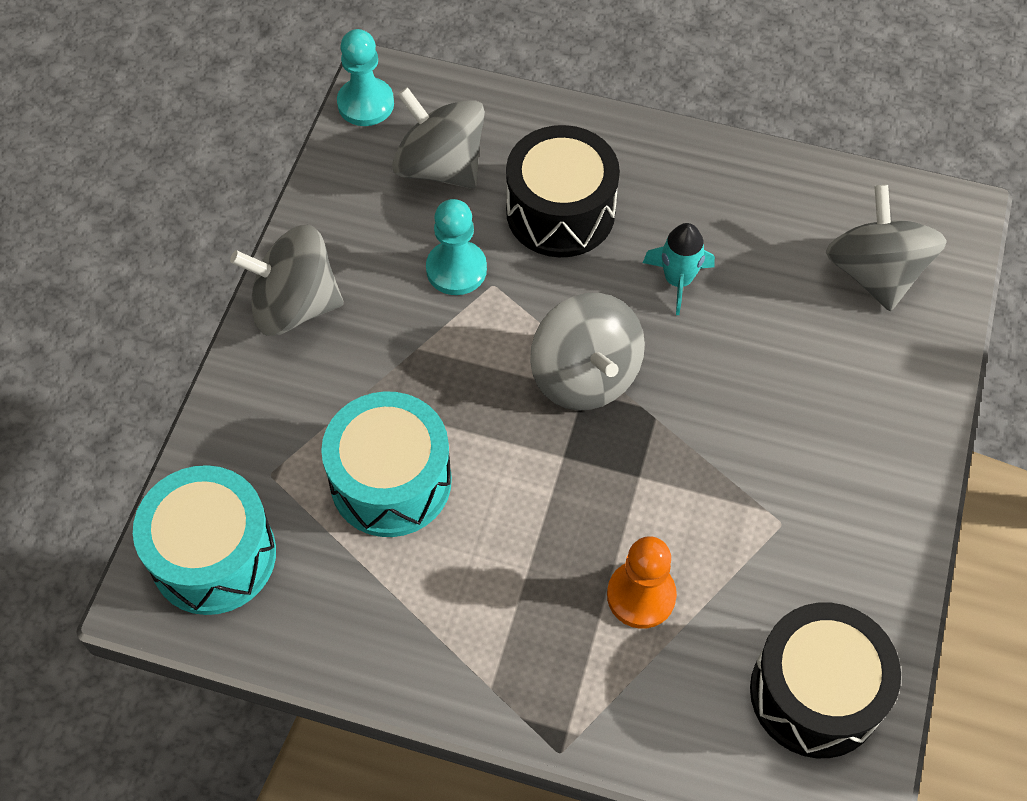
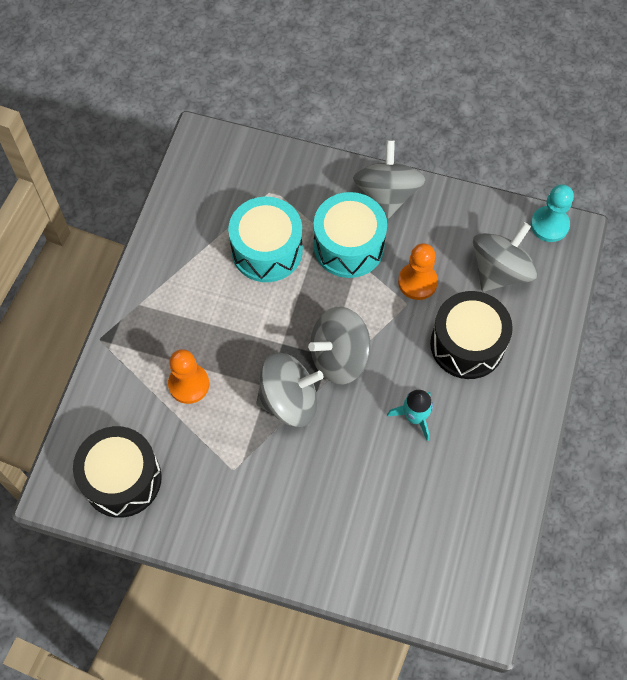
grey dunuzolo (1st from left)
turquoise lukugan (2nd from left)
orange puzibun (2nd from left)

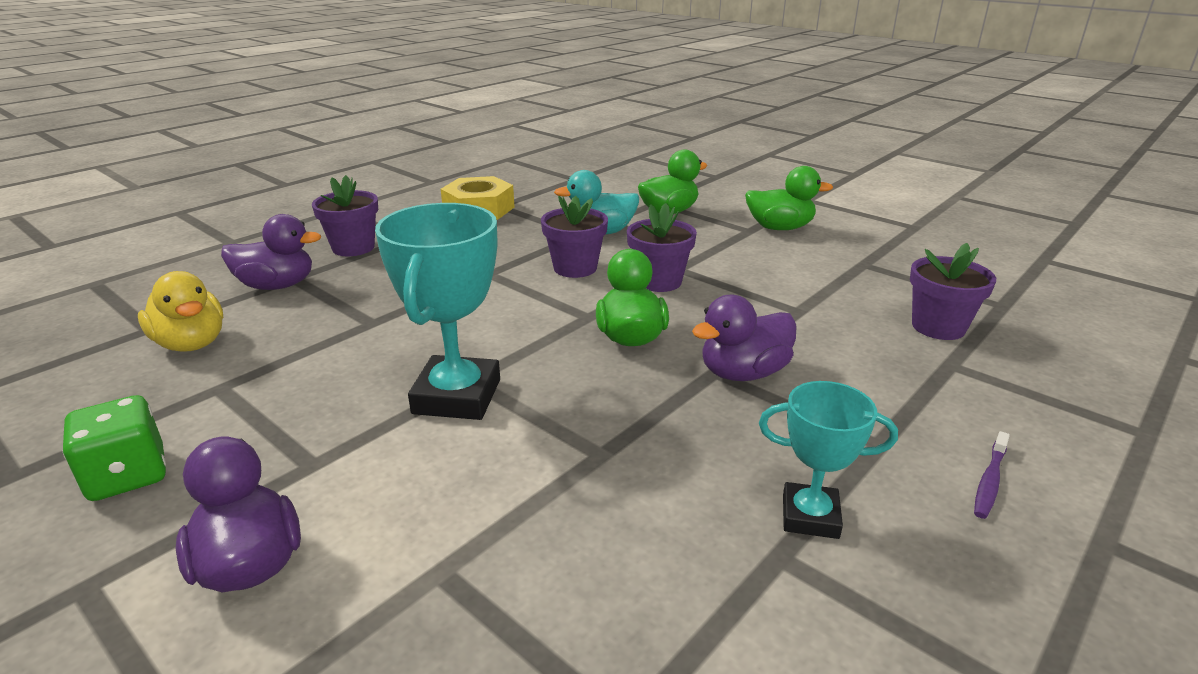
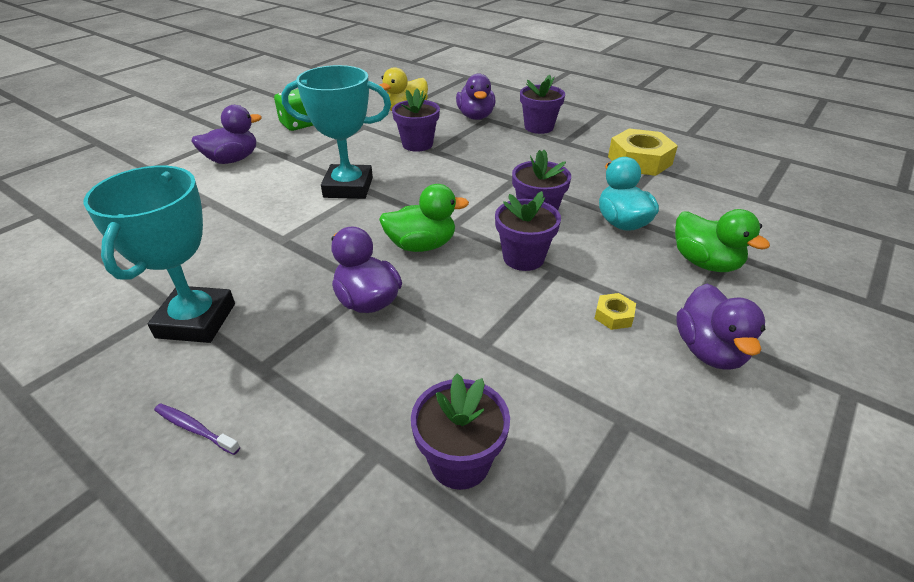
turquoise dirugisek (1st from left)
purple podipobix (1st from left)
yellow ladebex (1st from left)
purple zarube (4th from left)

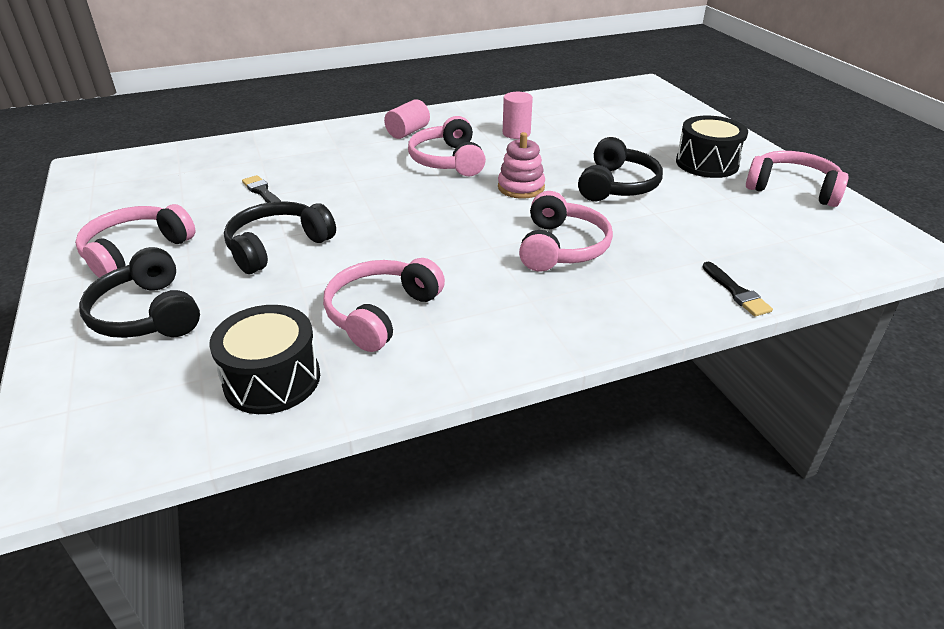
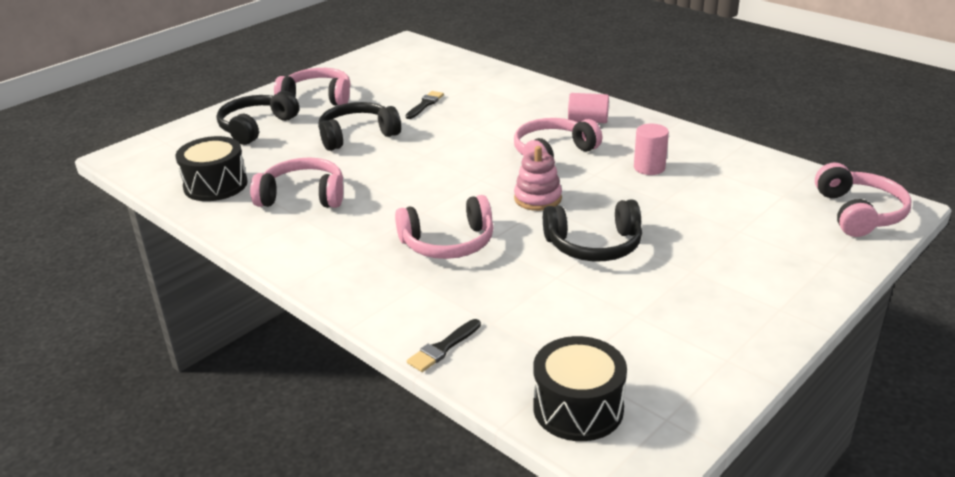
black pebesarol (2nd from left)
black lukugan (2nd from left)
pink pebesarol (5th from left)

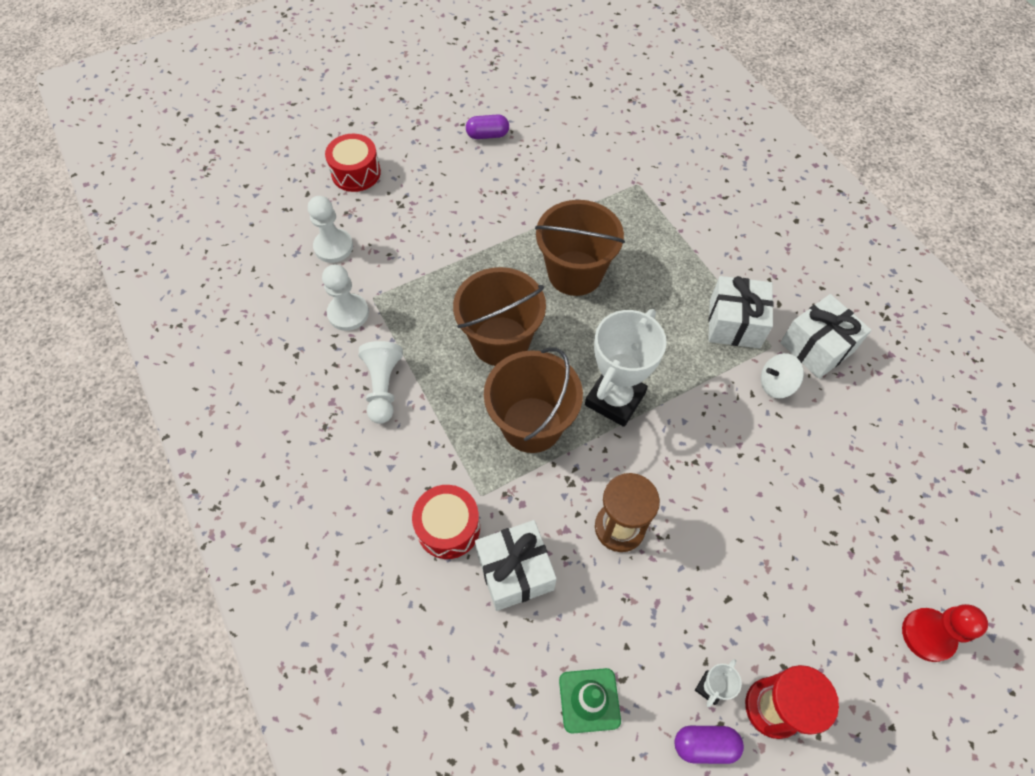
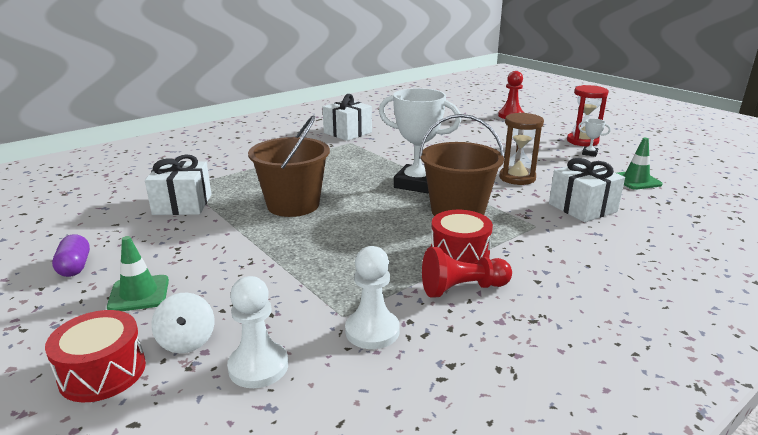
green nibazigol (1st from left)
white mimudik (1st from left)
white dunuzolo
red puzibun (1st from left)
red lukugan (2nd from left)
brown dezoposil (1st from left in the first image)
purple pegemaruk (2nd from left in the first image)

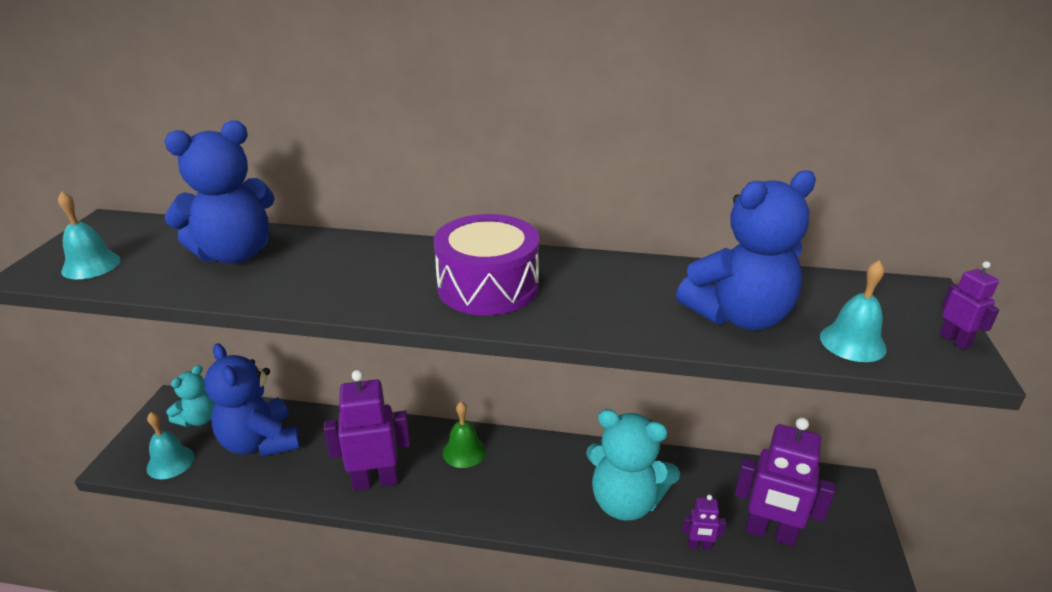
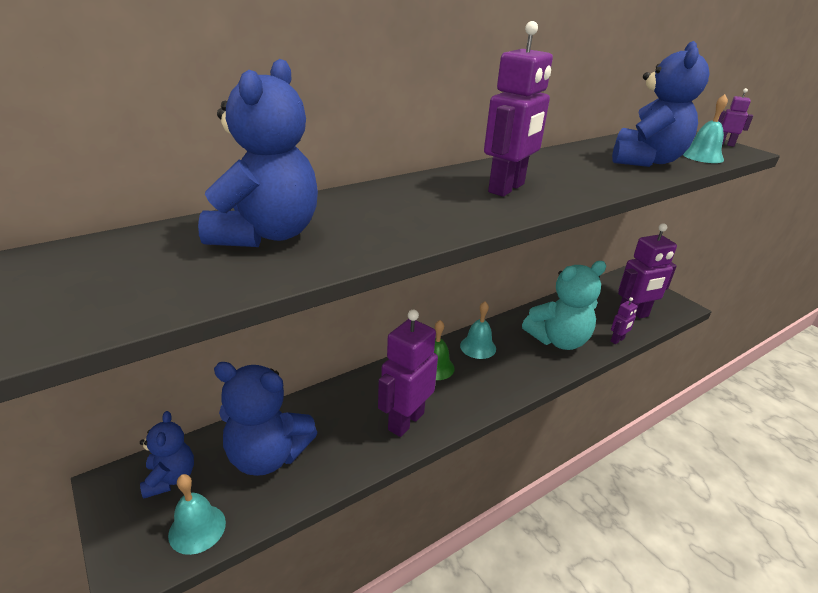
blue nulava (1st from left)
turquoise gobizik (2nd from left)
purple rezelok (2nd from left)

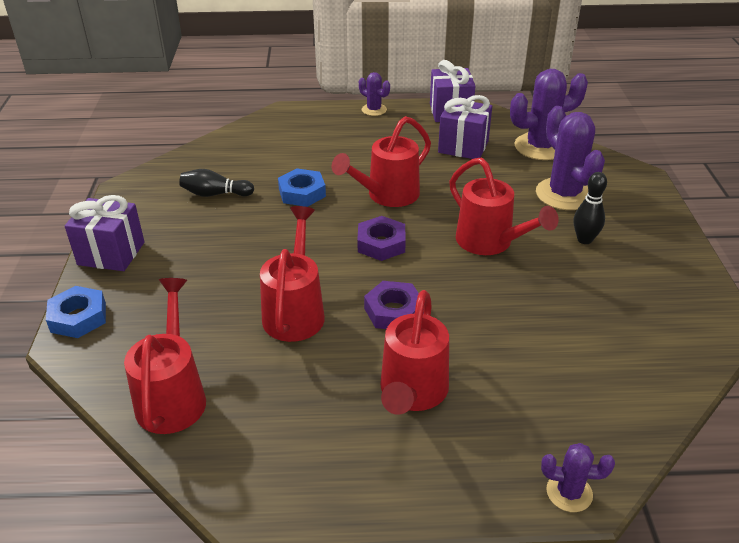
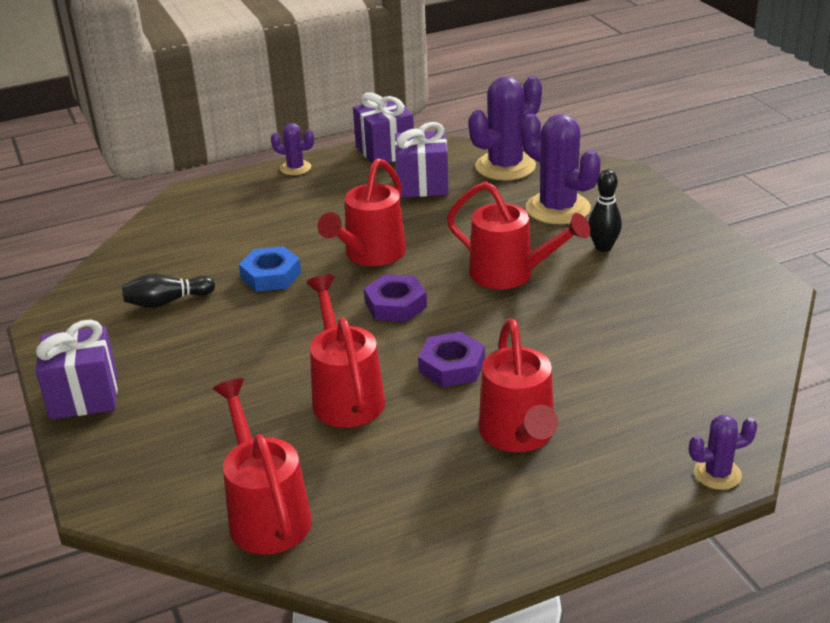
blue ladebex (1st from left in the first image)

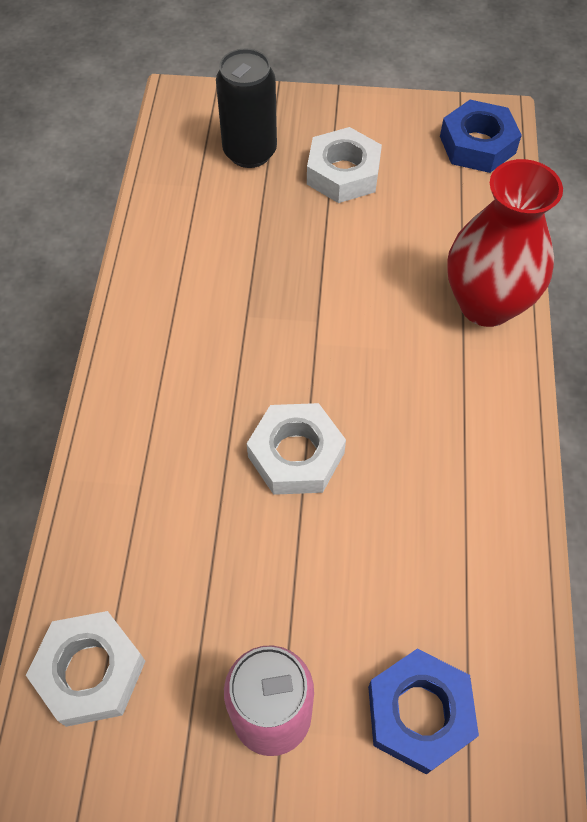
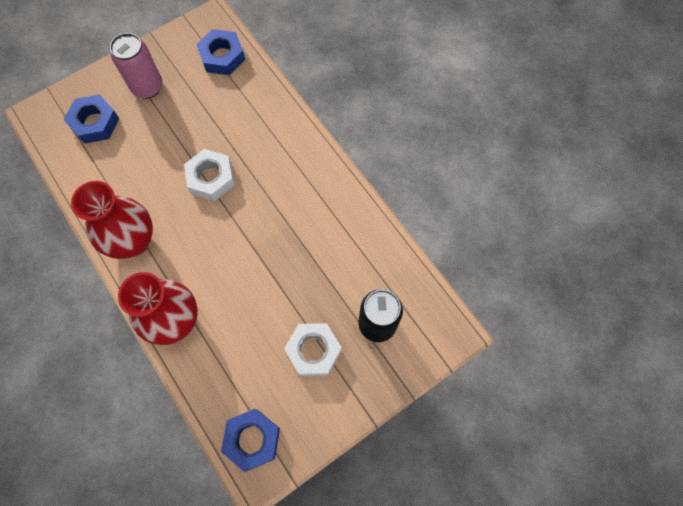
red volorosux (1st from left)
blue ladebex (2nd from left)

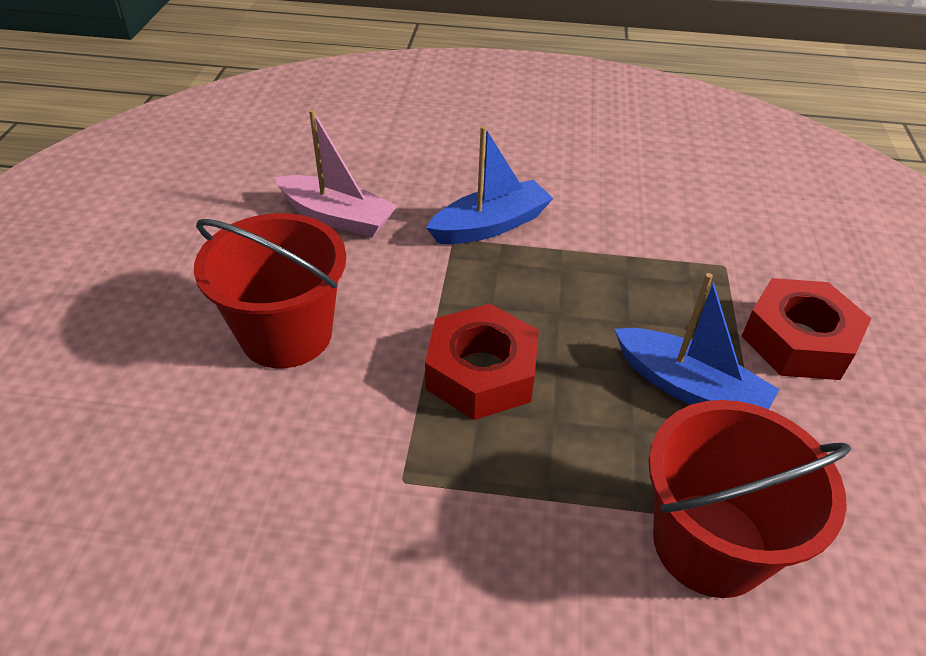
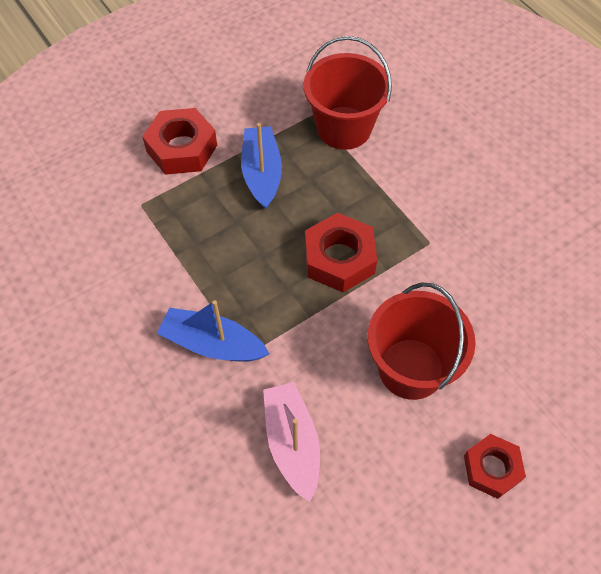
red ladebex (3rd from left)

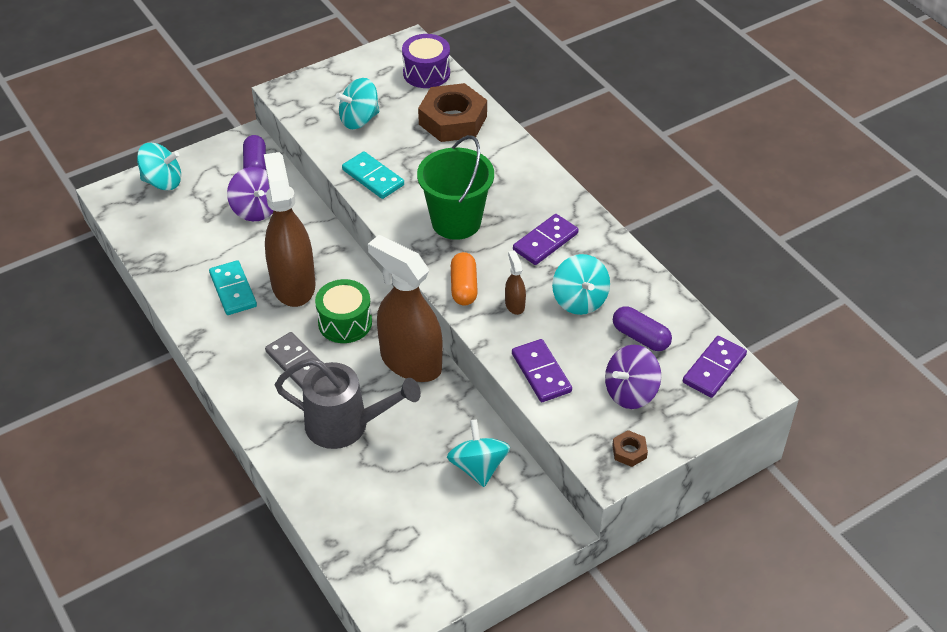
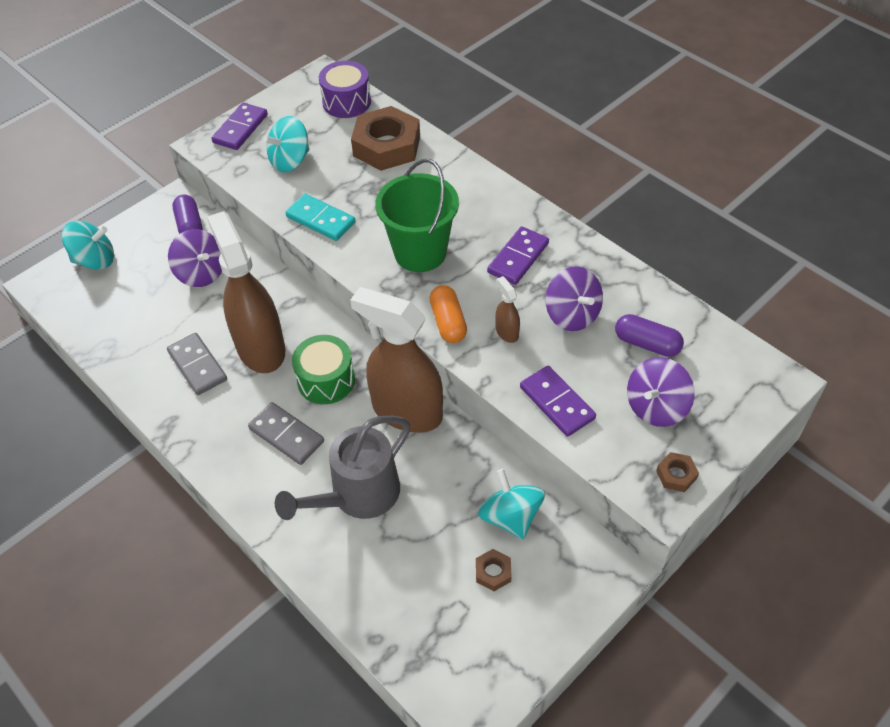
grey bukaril (1st from left)
purple bukaril (1st from left)
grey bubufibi
brown ladebex (2nd from left)
purple dunuzolo (2nd from left)

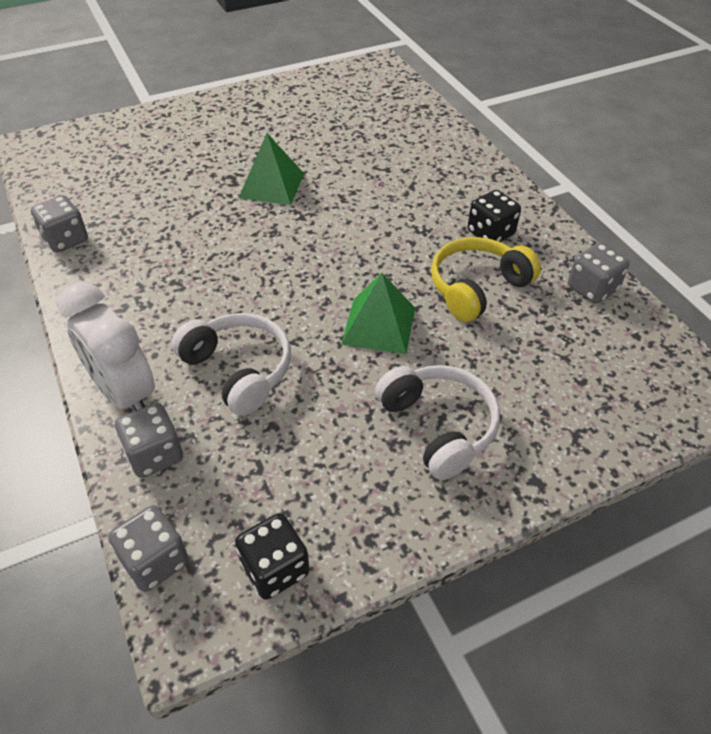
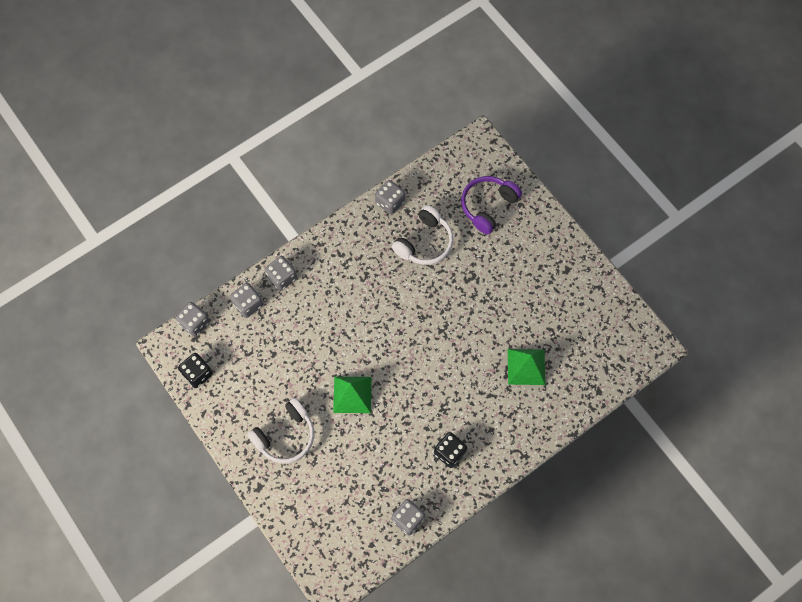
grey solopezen (3rd from left)
white pebesarol (2nd from left)
purple pebesarol
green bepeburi (2nd from left)
yellow pebesarol

